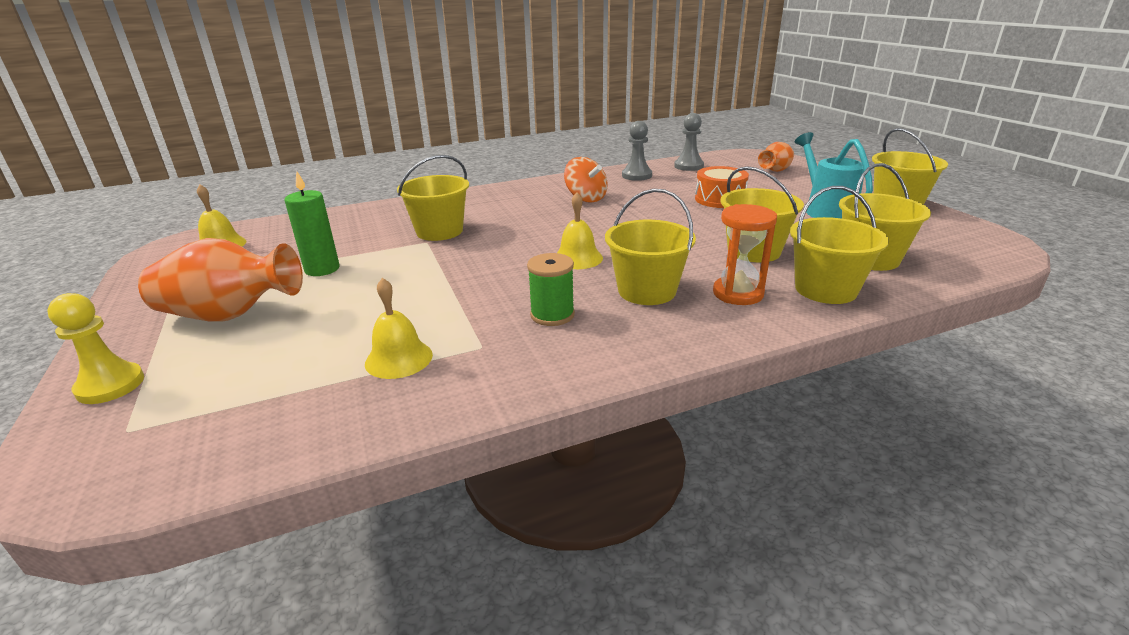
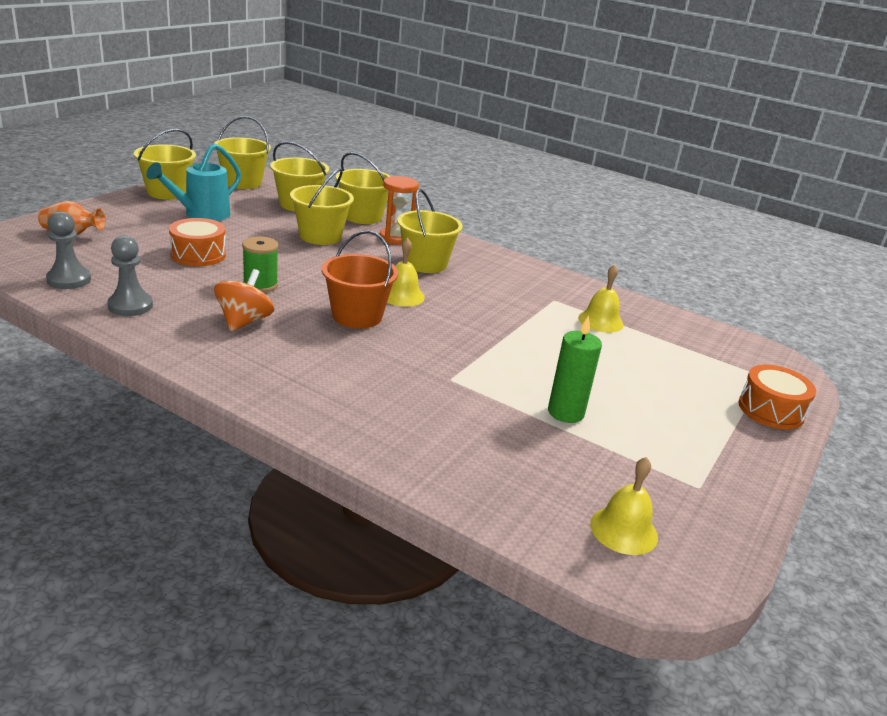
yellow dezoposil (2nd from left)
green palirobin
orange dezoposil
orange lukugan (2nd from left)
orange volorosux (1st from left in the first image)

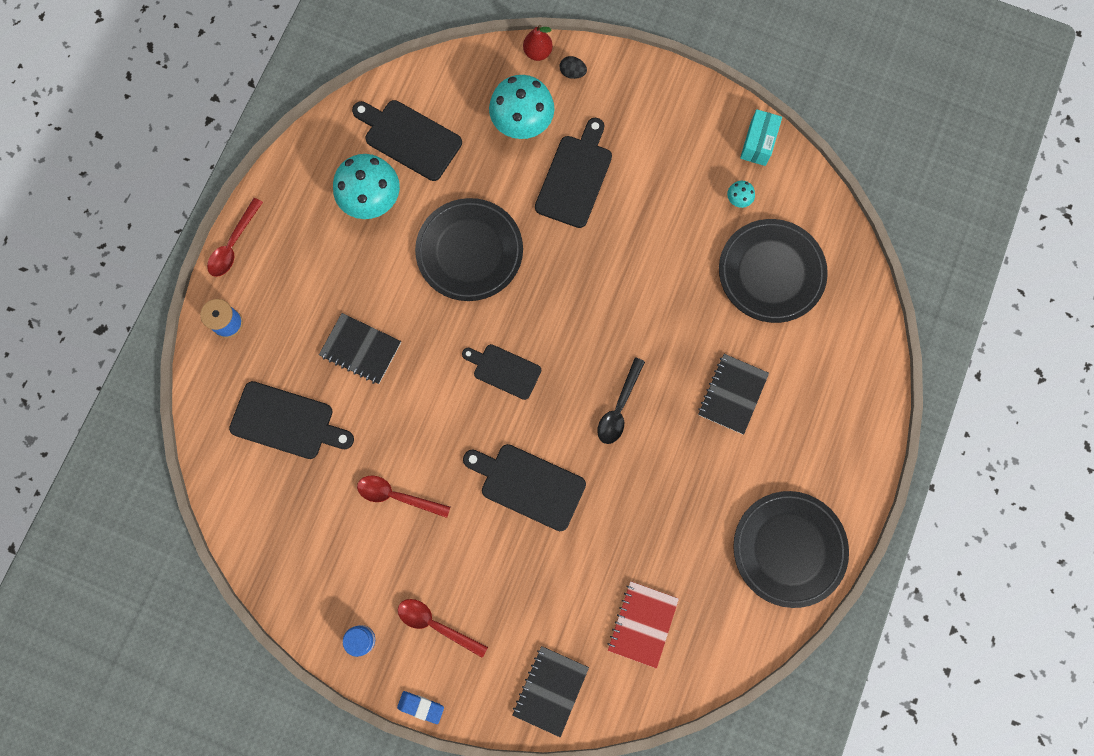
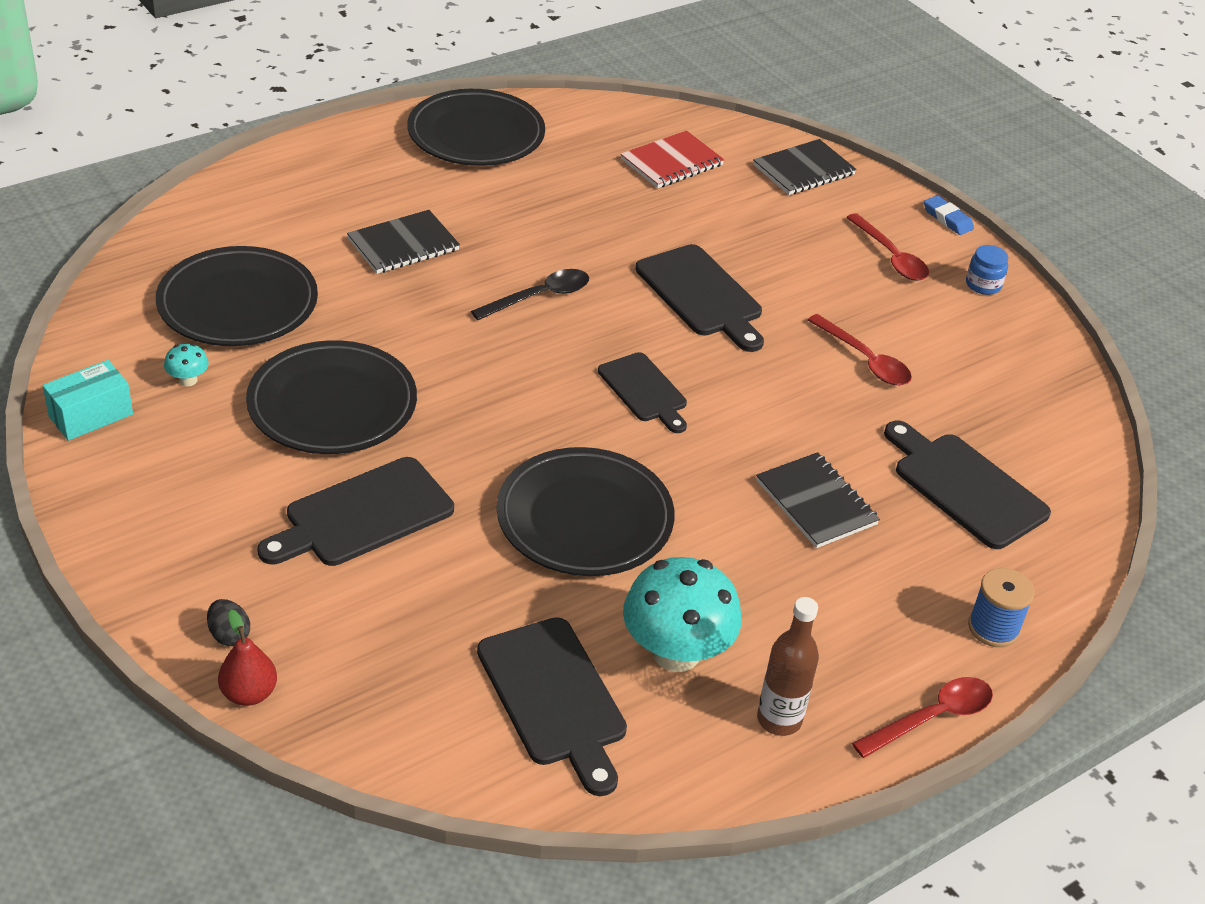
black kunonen (2nd from left)
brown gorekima
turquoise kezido (2nd from left in the first image)

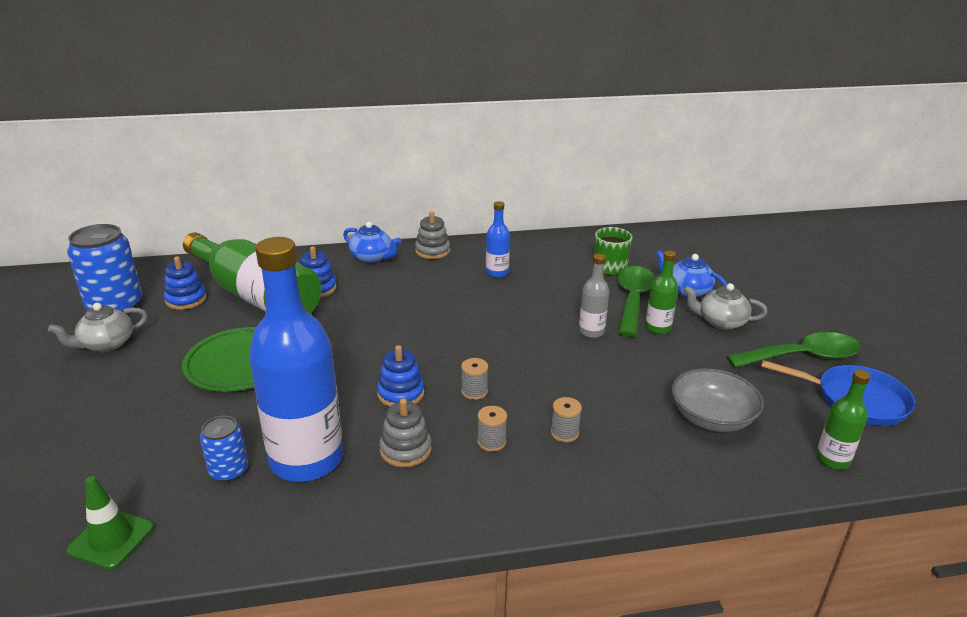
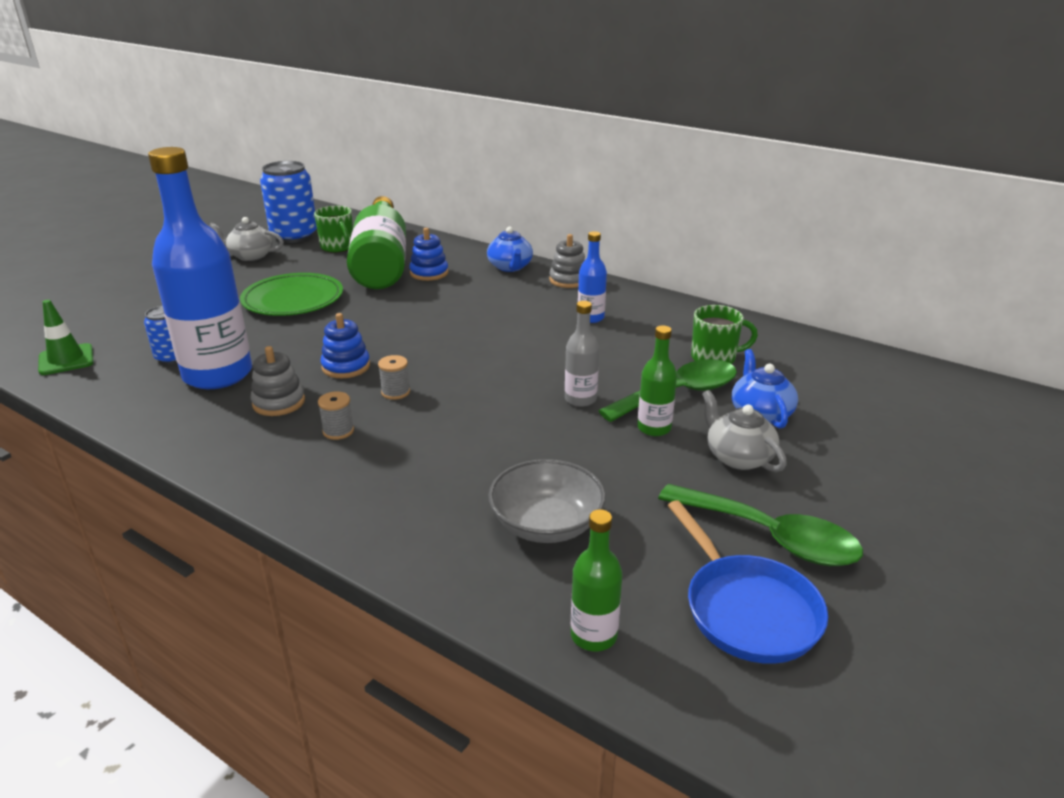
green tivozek (1st from left)
grey palirobin (3rd from left in the first image)

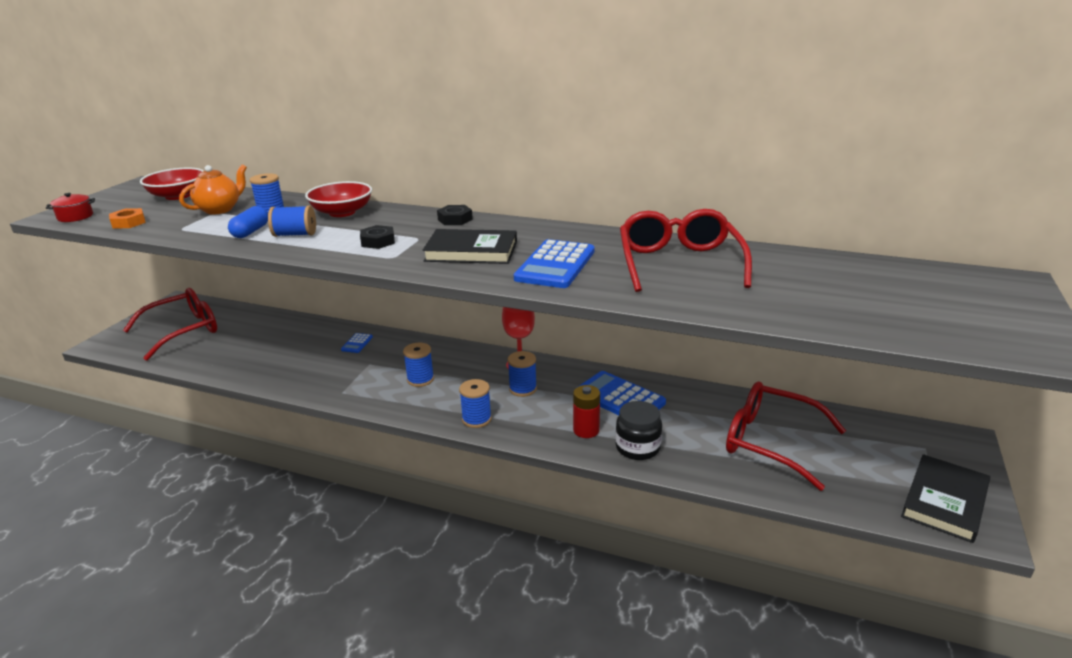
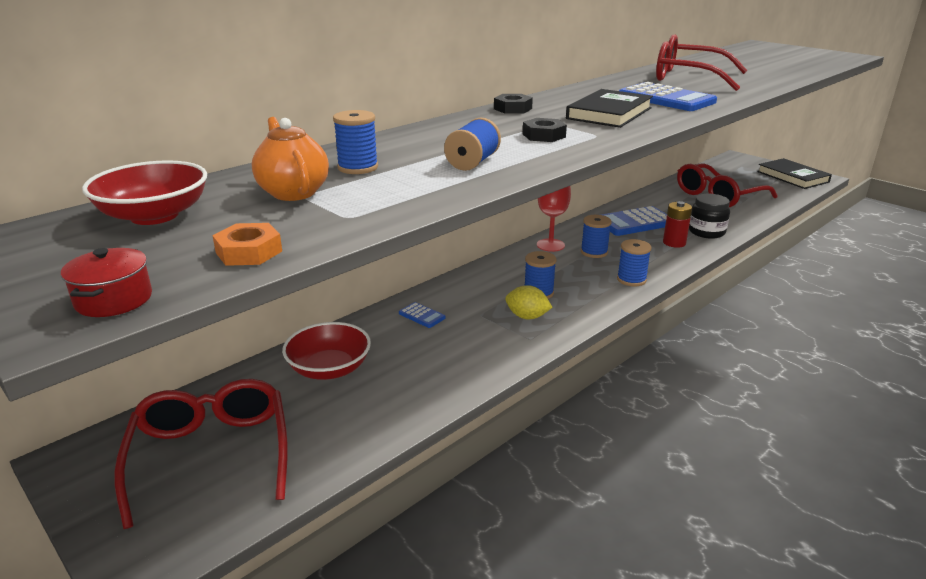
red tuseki (2nd from left)
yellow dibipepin
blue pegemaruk

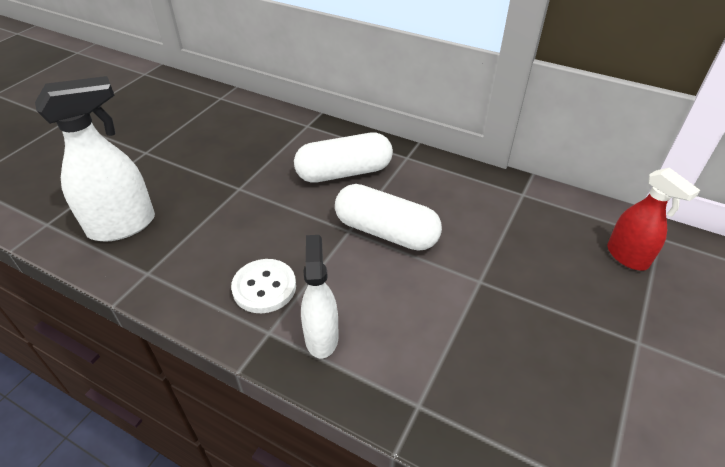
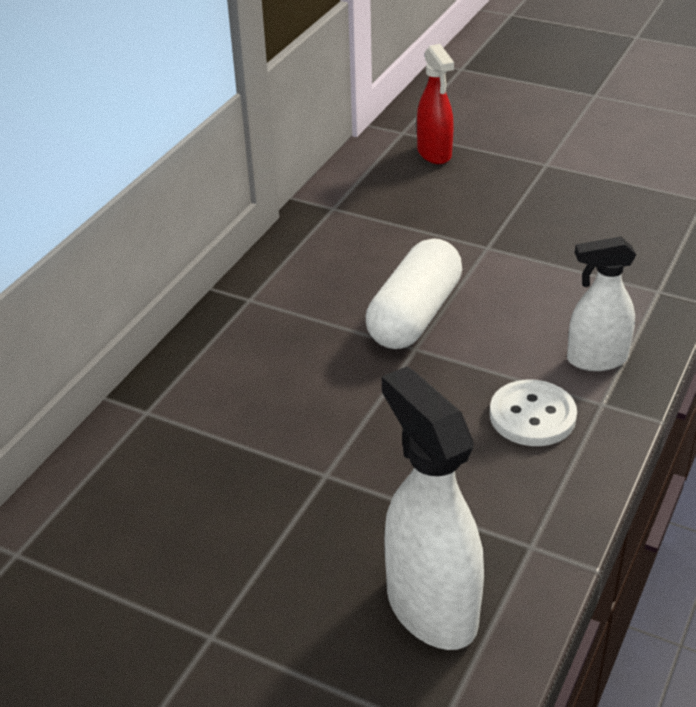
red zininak
white pegemaruk (1st from left in the first image)

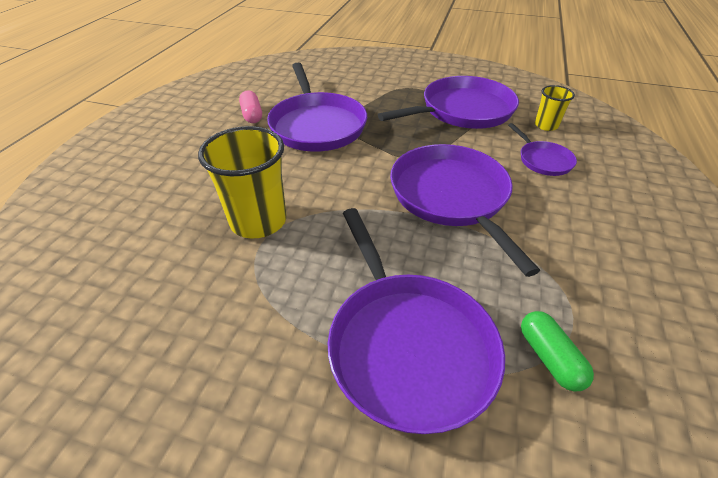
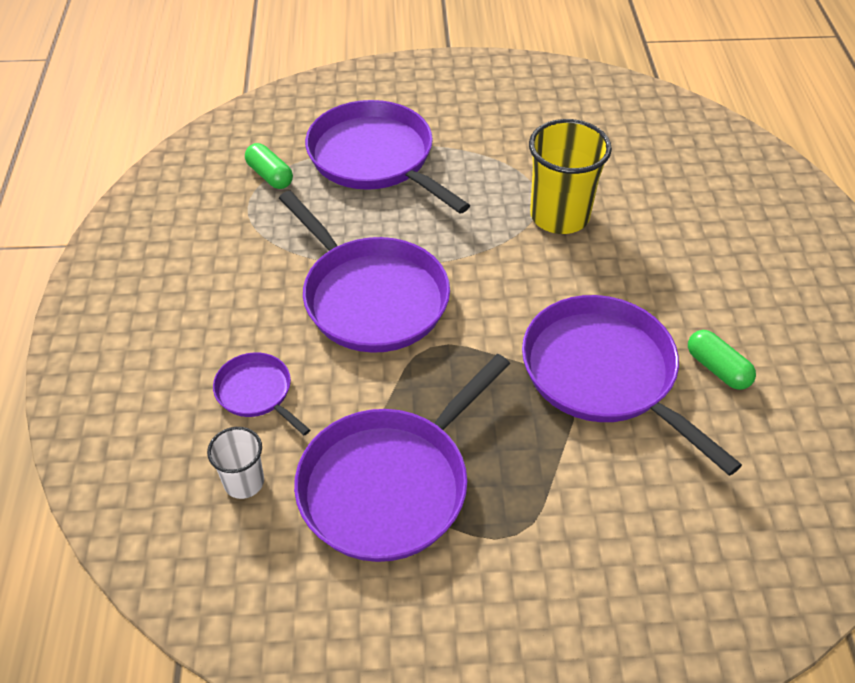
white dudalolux
green pegemaruk (2nd from left)

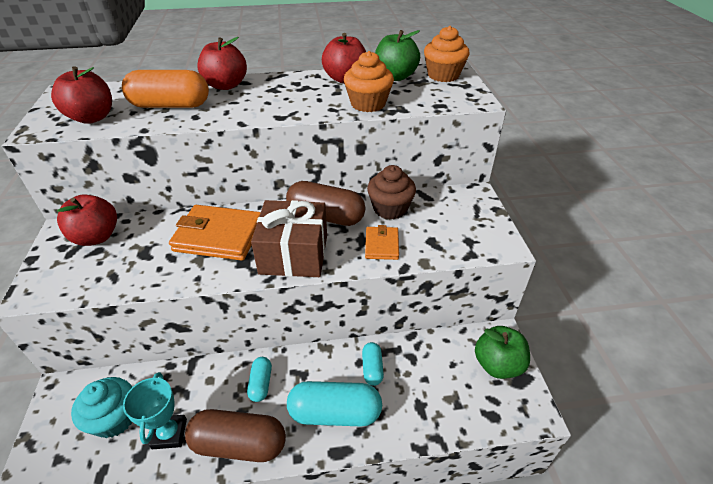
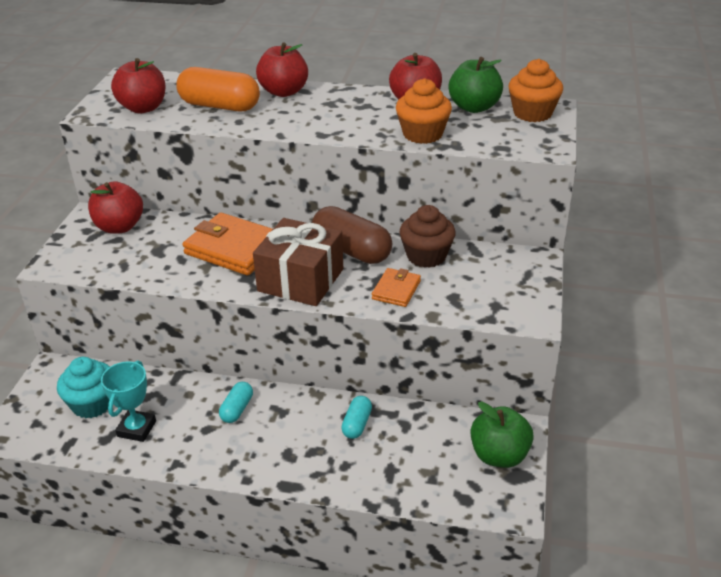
brown pegemaruk (1st from left in the first image)
turquoise pegemaruk (2nd from left in the first image)

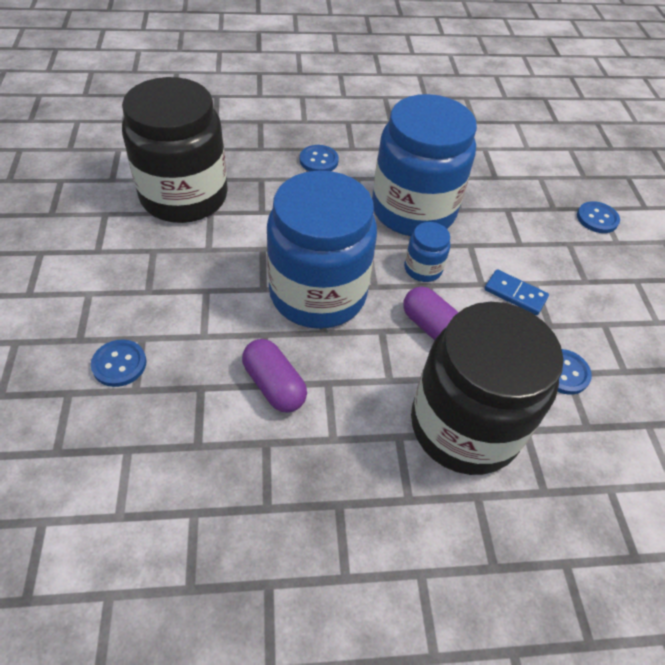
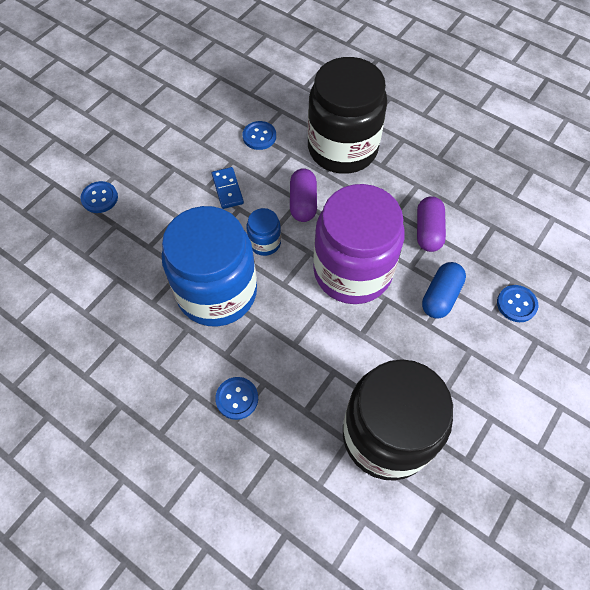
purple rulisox
blue pegemaruk

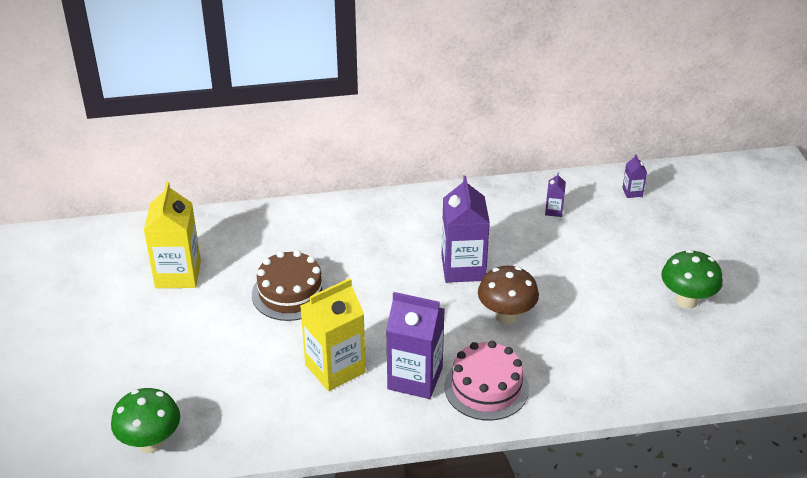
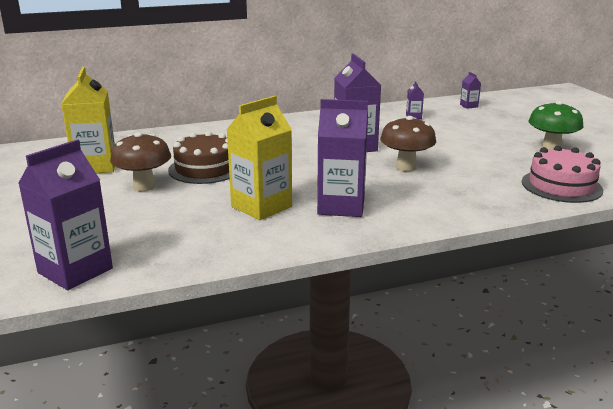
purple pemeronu (1st from left)
brown kezido (1st from left)
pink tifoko

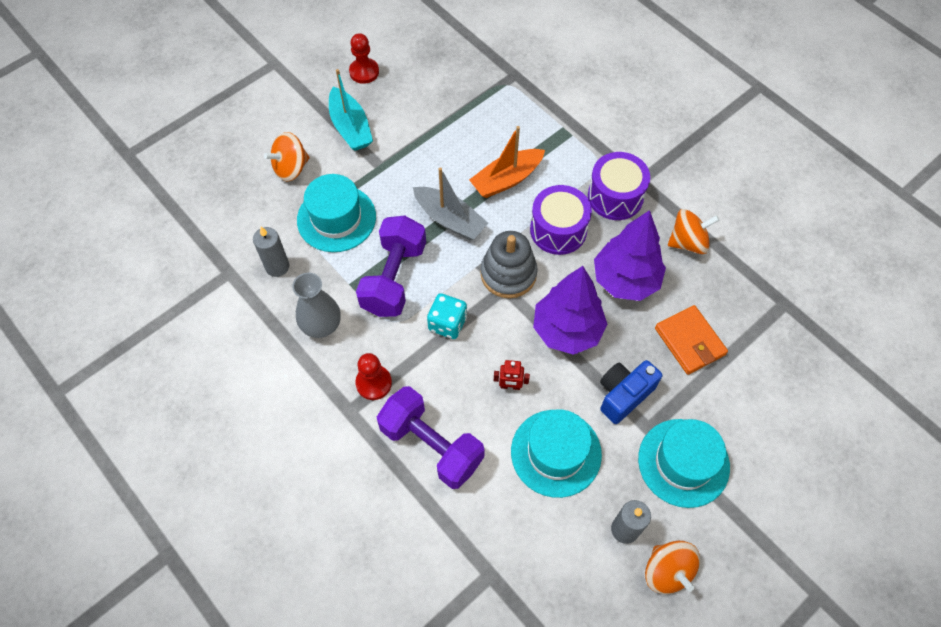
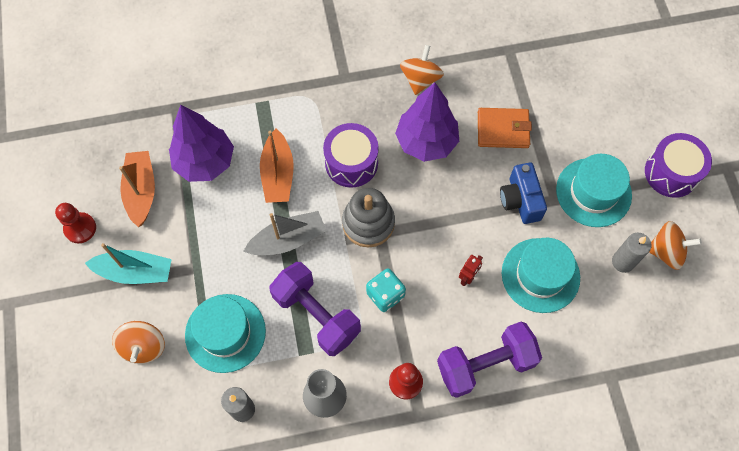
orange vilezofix (1st from left)
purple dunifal (1st from left)
purple lukugan (2nd from left)

